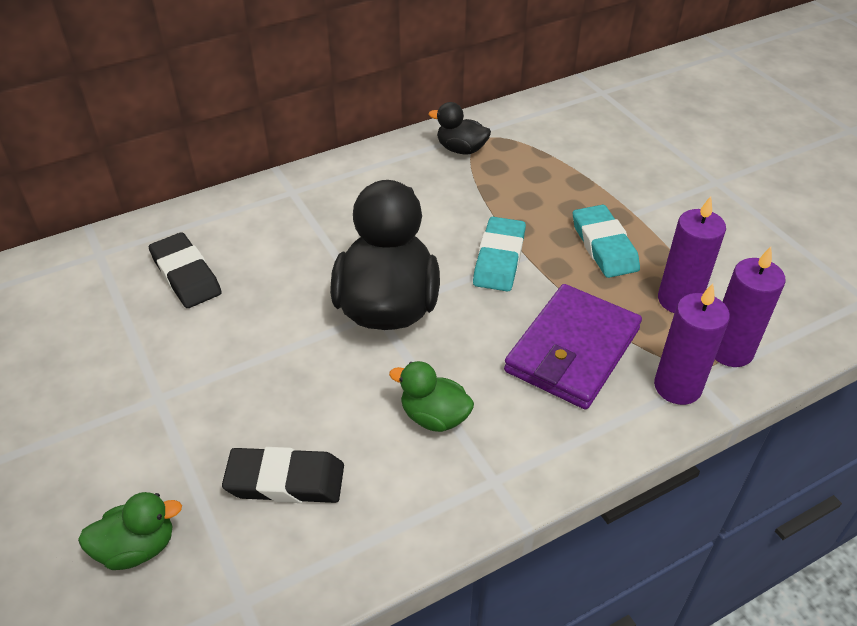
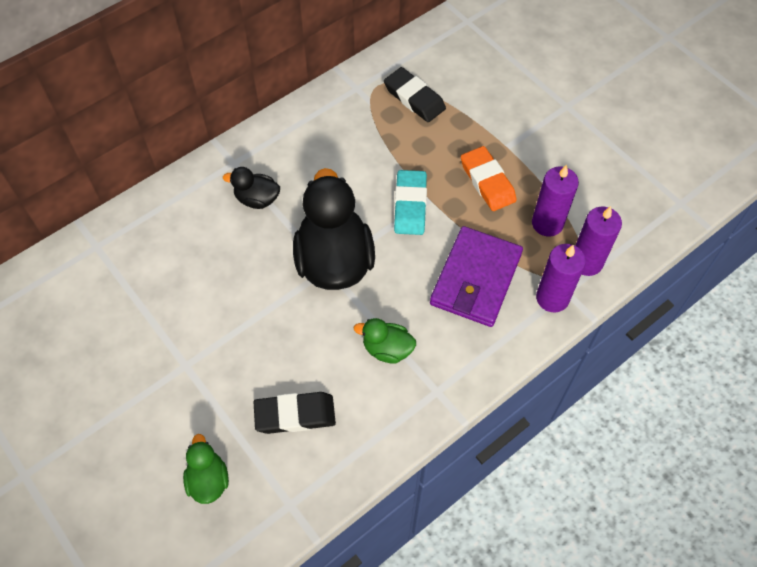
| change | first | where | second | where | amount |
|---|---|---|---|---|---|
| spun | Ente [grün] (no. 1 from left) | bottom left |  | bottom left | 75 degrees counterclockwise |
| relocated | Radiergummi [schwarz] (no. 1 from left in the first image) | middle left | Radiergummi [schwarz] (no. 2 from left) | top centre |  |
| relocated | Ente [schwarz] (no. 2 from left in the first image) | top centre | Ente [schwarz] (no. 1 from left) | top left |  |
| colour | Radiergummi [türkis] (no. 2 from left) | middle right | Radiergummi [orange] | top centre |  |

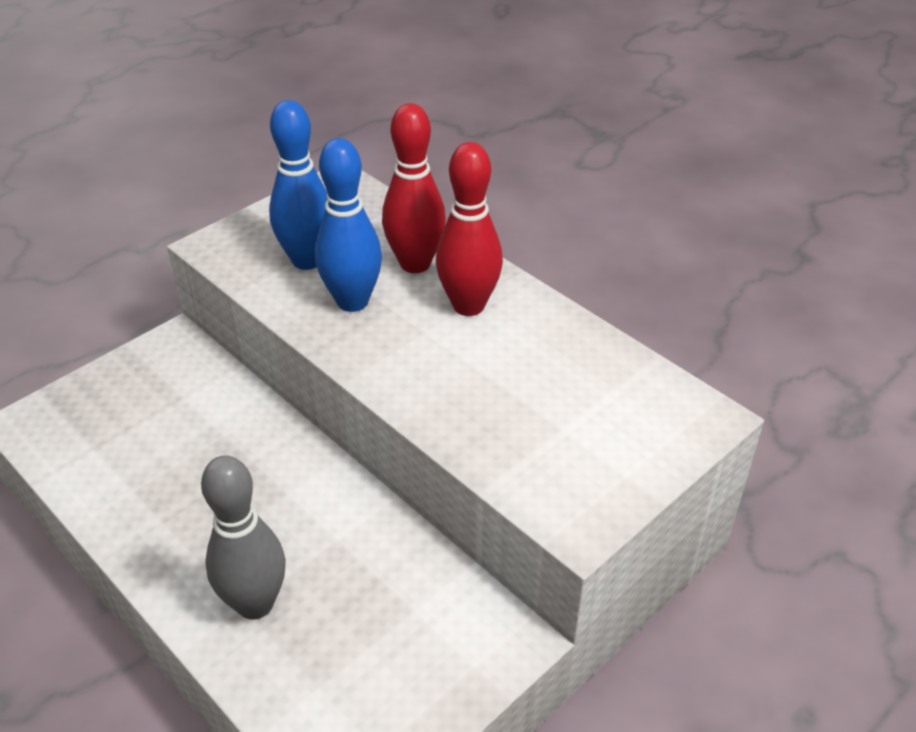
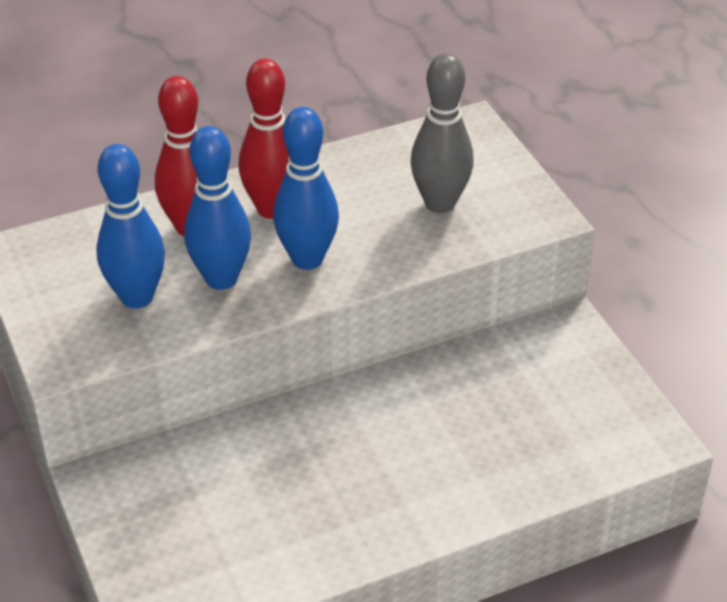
| change | first | where | second | where | amount |
|---|---|---|---|---|---|
| relocated | Bowlingkegel [grau] | bottom left |  | top centre |  |
| appeared |  |  | Bowlingkegel [blau] (no. 3 from left) | top centre |  |

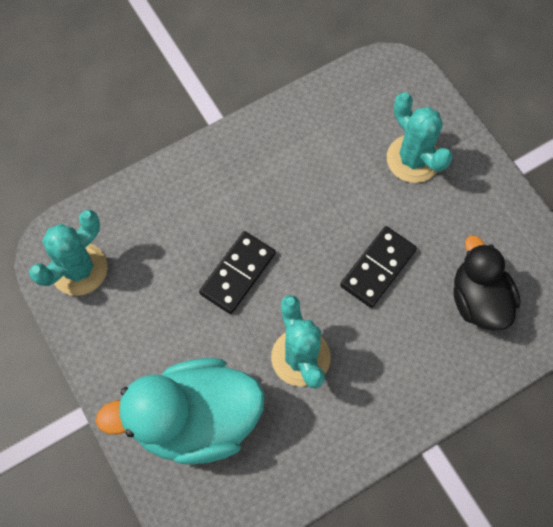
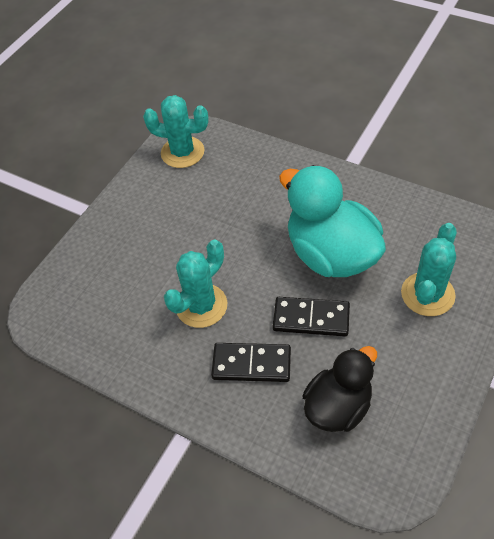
| change | first | where | second | where | amount |
|---|---|---|---|---|---|
| relocated | Ente [türkis] | bottom left |  | middle right |  |
| relocated | Dominostein [schwarz] (no. 1 from left) | centre |  | bottom centre |  |

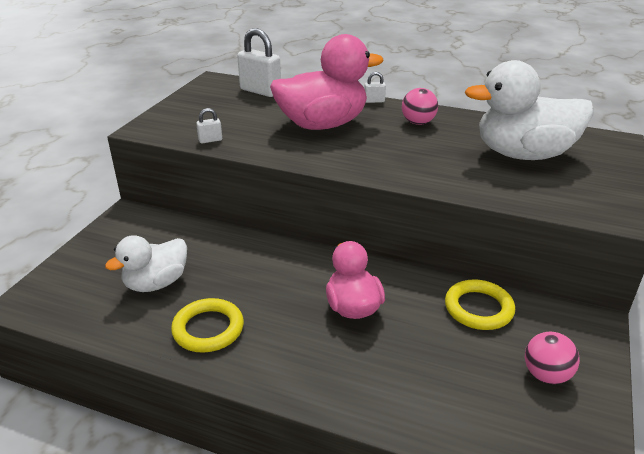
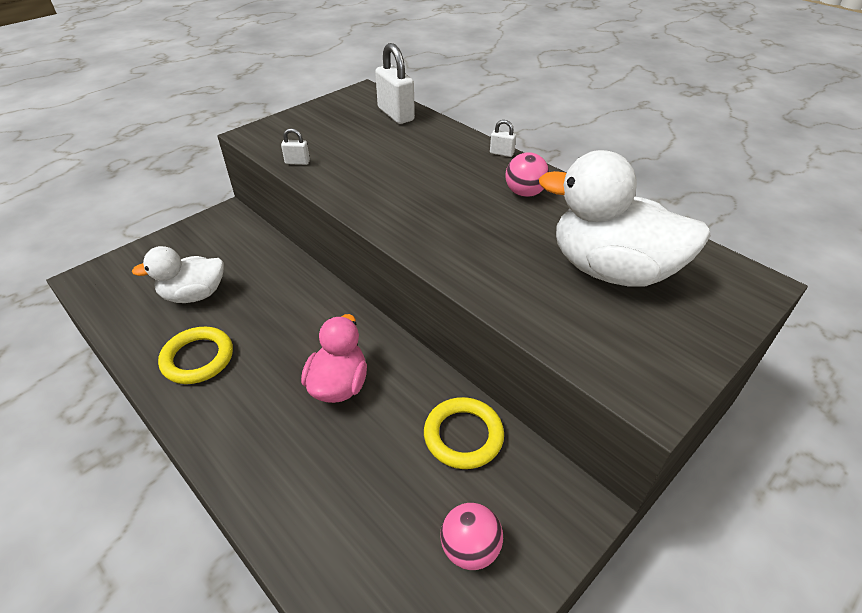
| change | first | where | second | where | amount |
|---|---|---|---|---|---|
| missing | Ente [rosa] (no. 1 from left) | top centre |  |  |  |

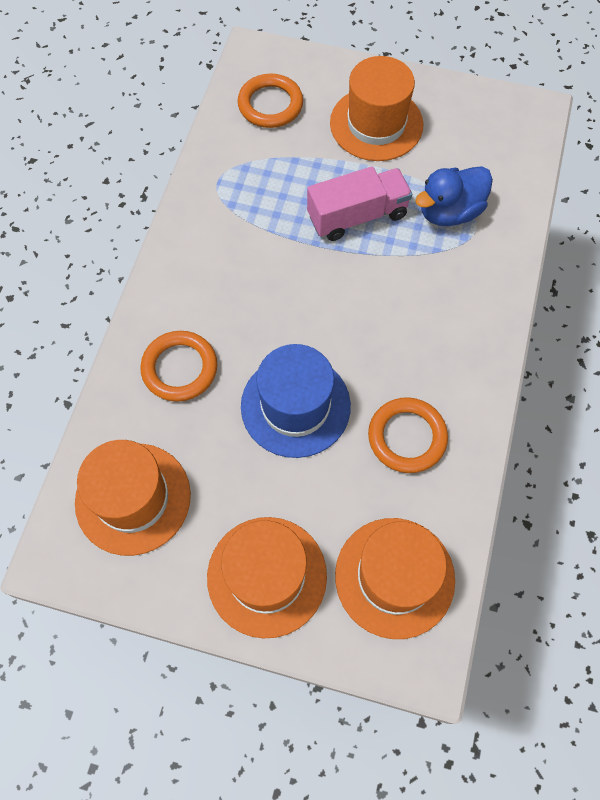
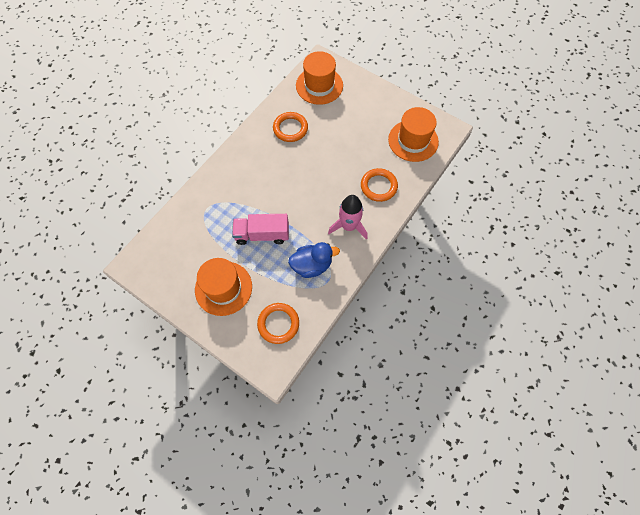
| change | first | where | second | where | amount |
|---|---|---|---|---|---|
| missing | Hut [orange] (no. 2 from left) | bottom centre |  |  |  |
| missing | Hut [blau] | centre |  |  |  |
| relocated | Ente [blau] | top right |  | centre |  |
| appeared |  |  | Rakete [rosa] | centre |  |

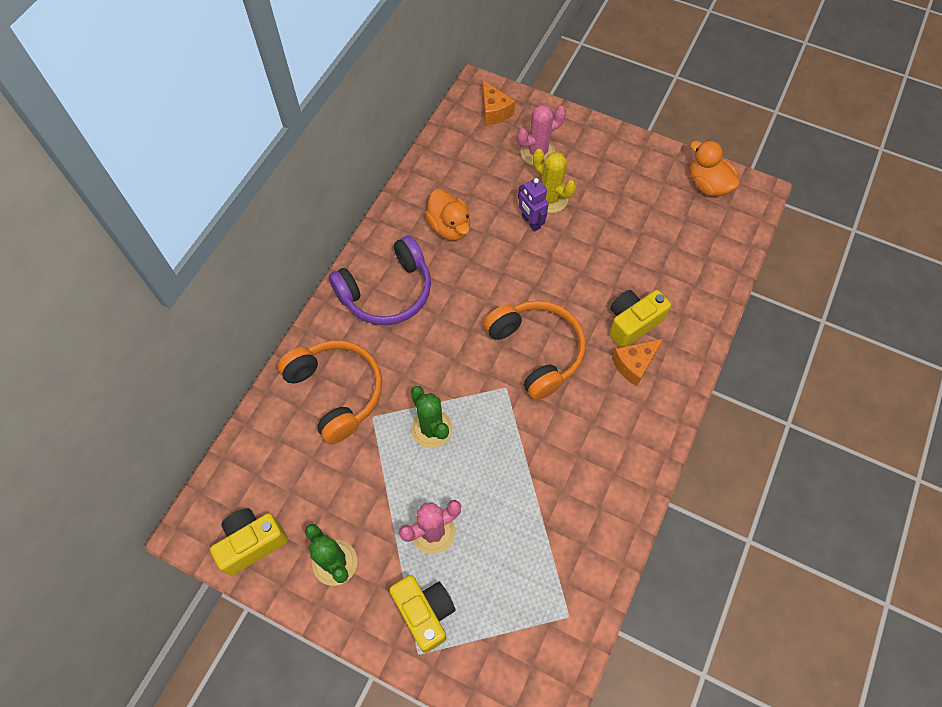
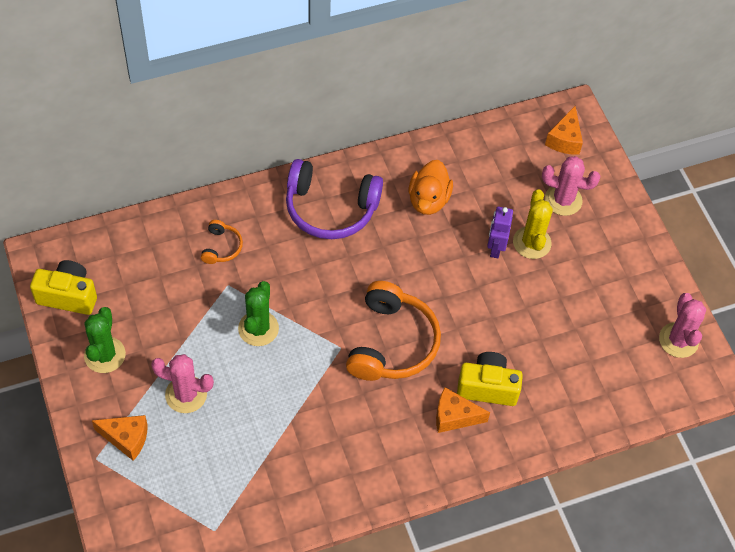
| change | first | where | second | where | amount |
|---|---|---|---|---|---|
| size | Kopfhörer [orange] (no. 1 from left) | centre |  | middle left | x0.47 |
| exchanged | Kamera [gelb] (no. 2 from left) | bottom centre | Käse [orange] (no. 1 from left) | bottom left |  |
| exchanged | Ente [orange] (no. 2 from left) | top right | Kaktus [rosa] (no. 3 from left) | middle right |  |

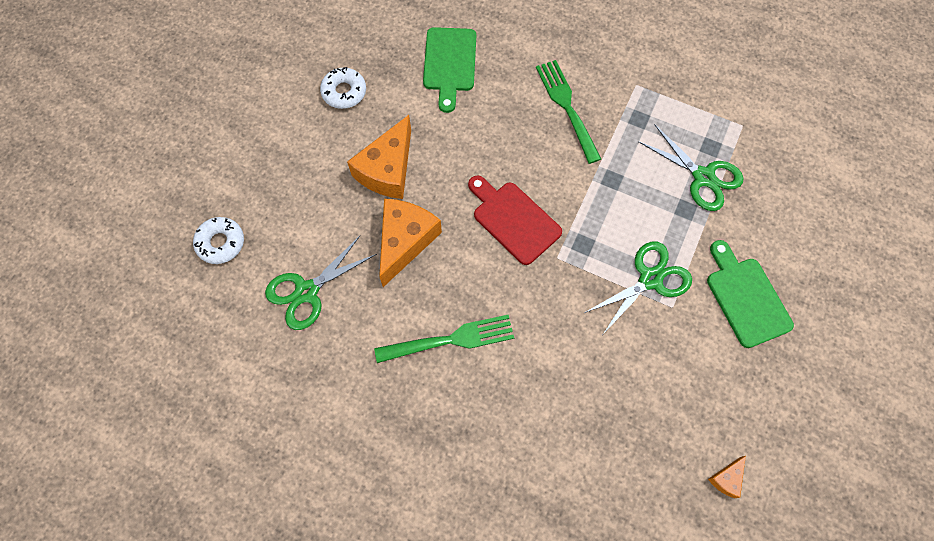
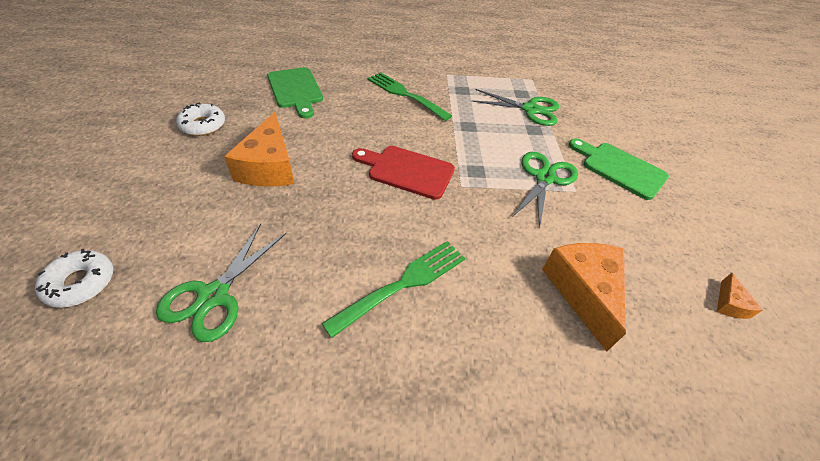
| change | first | where | second | where | amount |
|---|---|---|---|---|---|
| relocated | Käse [orange] (no. 2 from left) | centre |  | middle right |  |

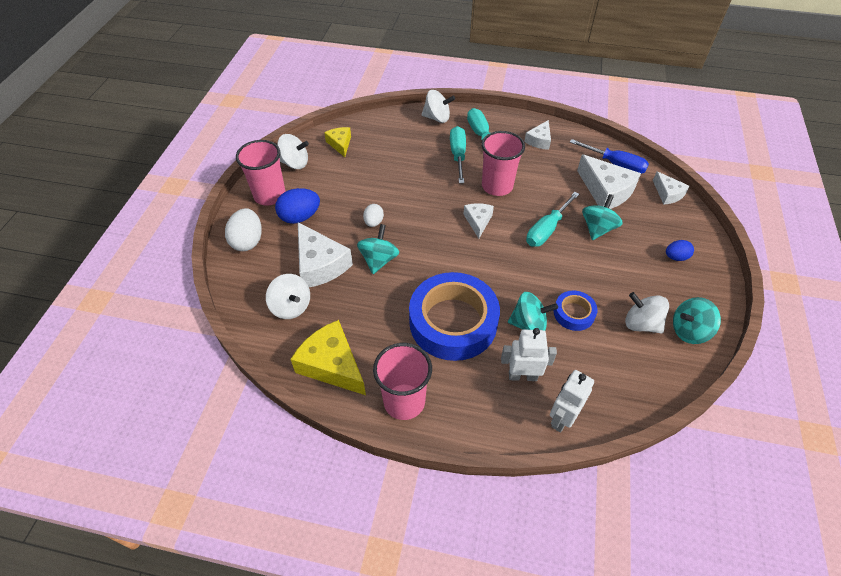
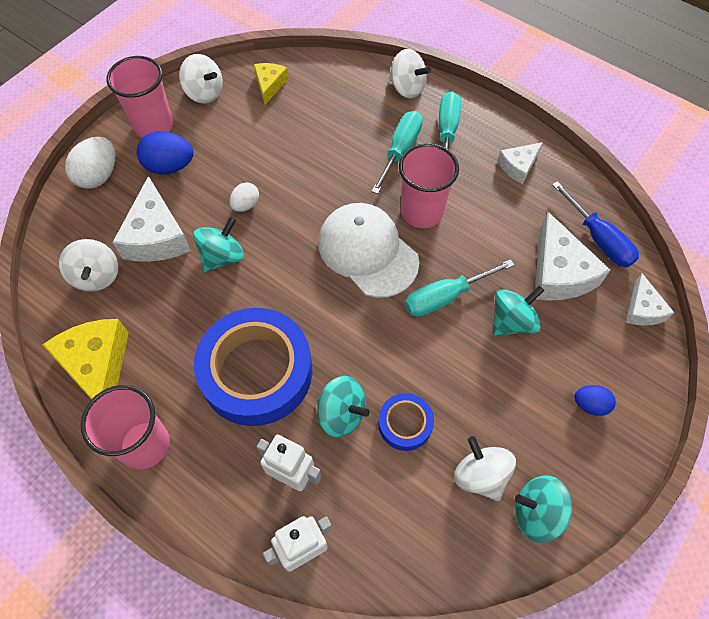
| change | first | where | second | where | amount |
|---|---|---|---|---|---|
| exchanged | Käse [weiß] (no. 2 from left) | centre | Kappe [weiß] | centre |  |

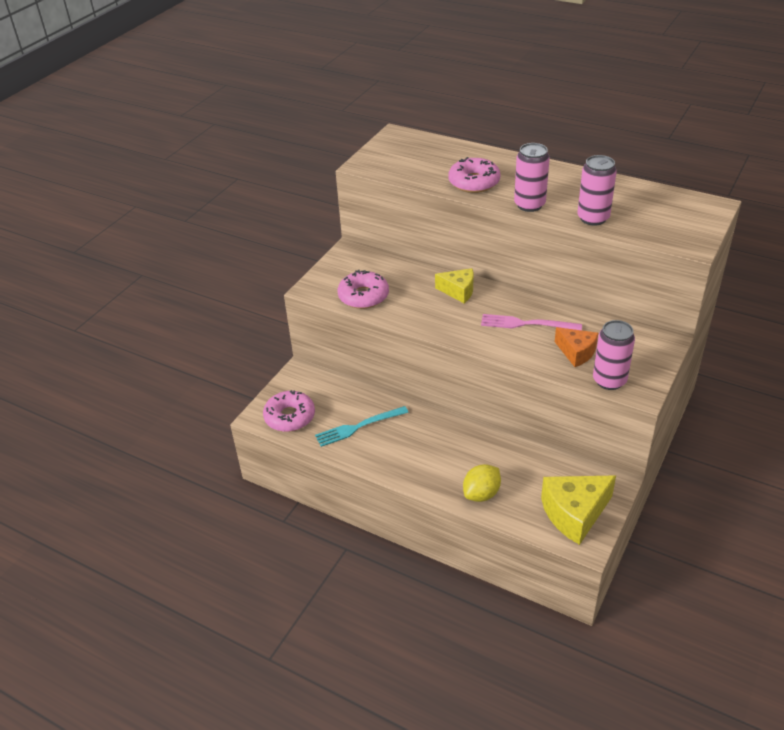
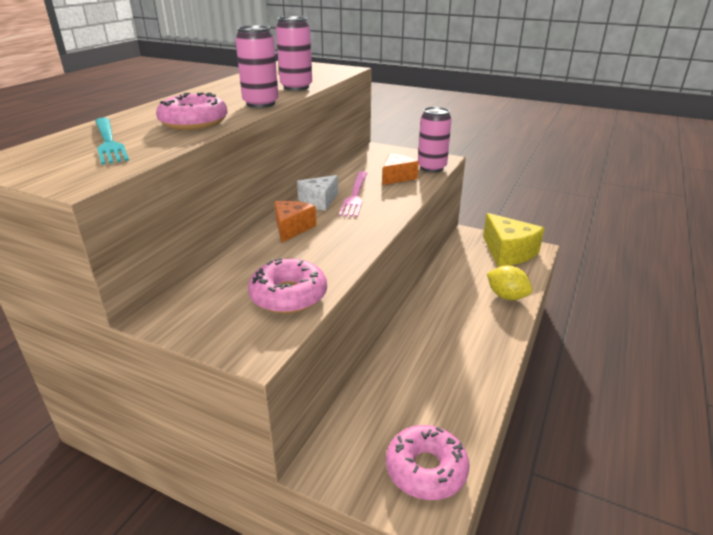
| change | first | where | second | where | amount |
|---|---|---|---|---|---|
| relocated | Gabel [türkis] | centre |  | top left |  |
| colour | Käse [gelb] (no. 1 from left) | centre | Käse [orange] (no. 1 from left) | centre |  |
| appeared |  |  | Käse [weiß] | centre |  |

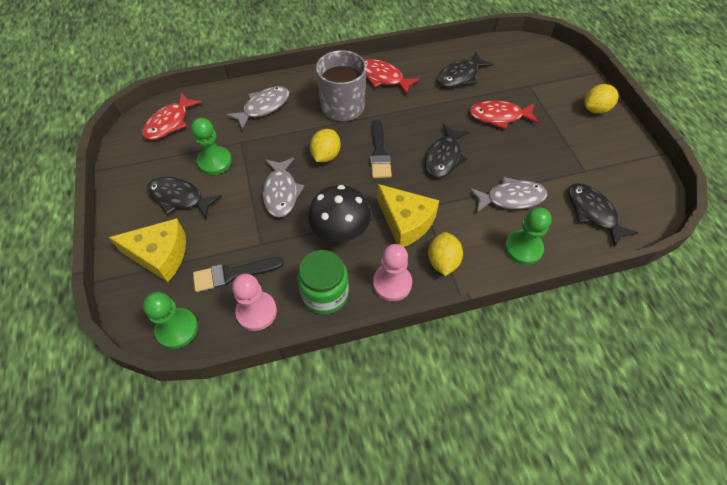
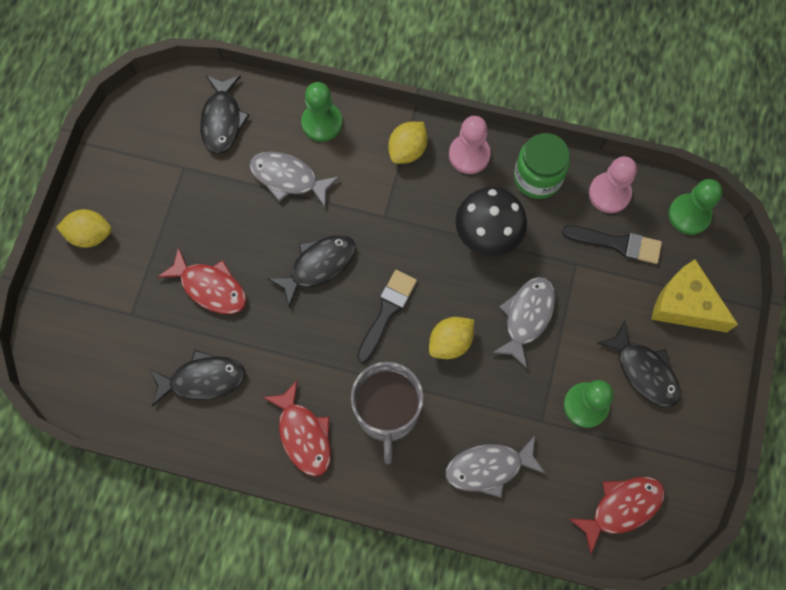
| change | first | where | second | where | amount |
|---|---|---|---|---|---|
| missing | Käse [gelb] (no. 2 from left) | centre |  |  |  |

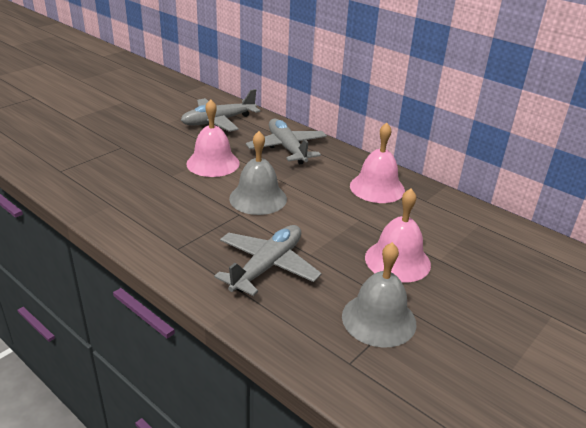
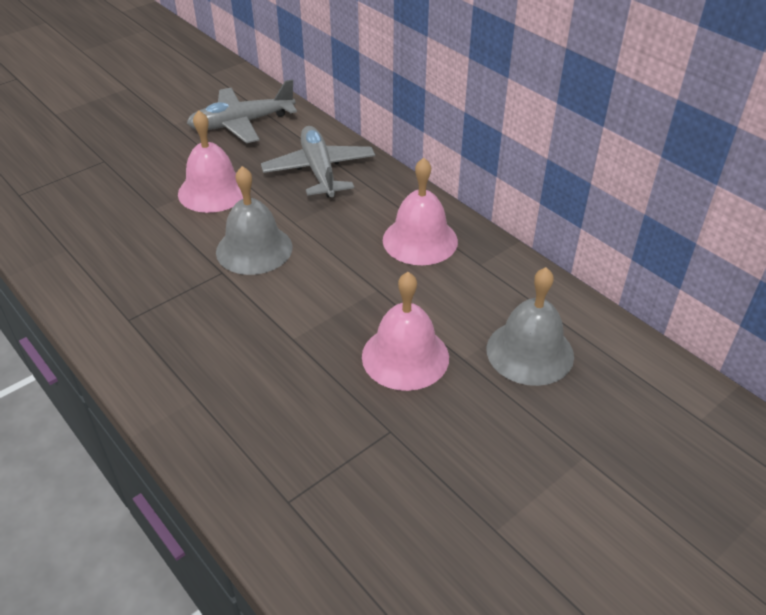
| change | first | where | second | where | amount |
|---|---|---|---|---|---|
| missing | Flugzeug [grau] (no. 2 from left) | centre |  |  |  |
| relocated | Glocke [grau] (no. 2 from left) | bottom centre |  | middle right |  |

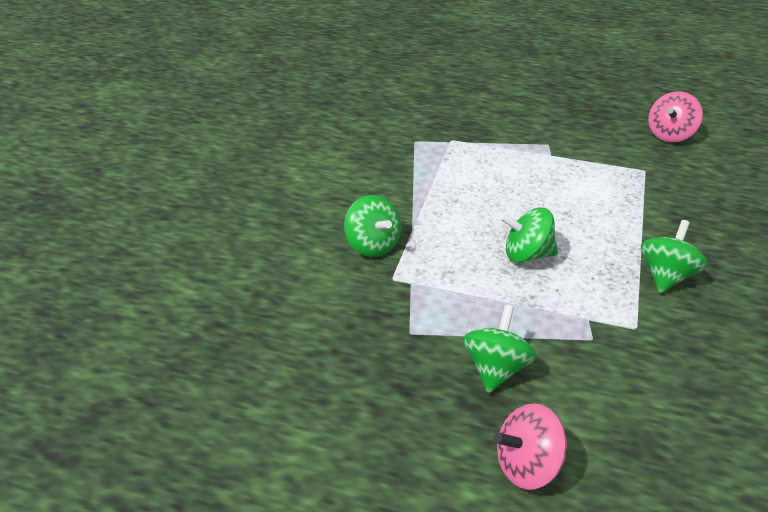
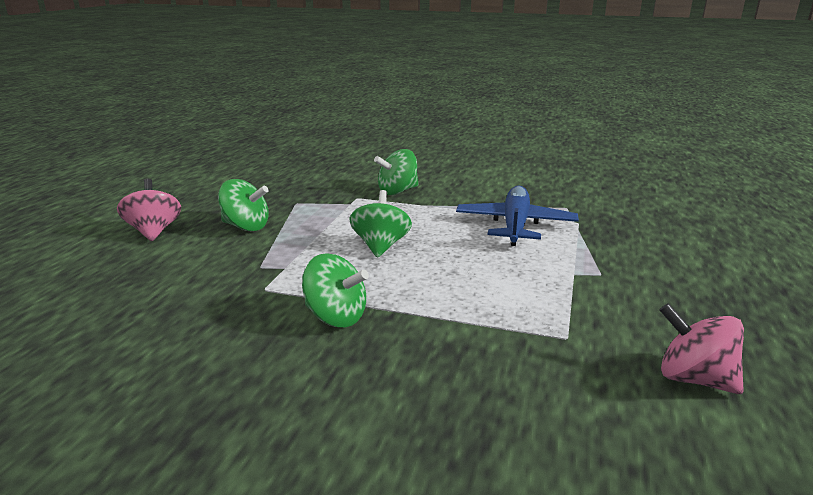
| change | first | where | second | where | amount |
|---|---|---|---|---|---|
| appeared |  |  | Flugzeug [blau] | centre |  |

